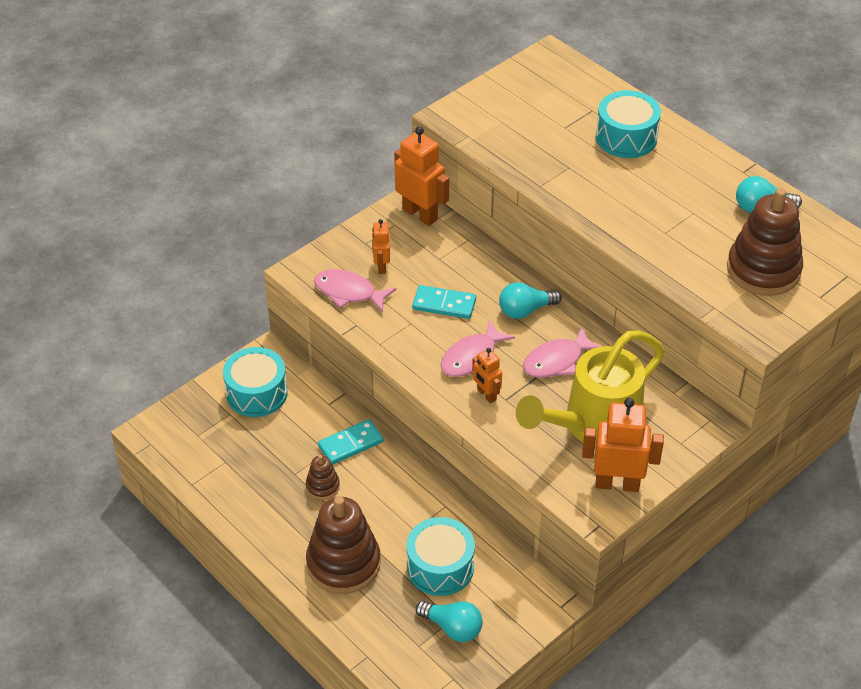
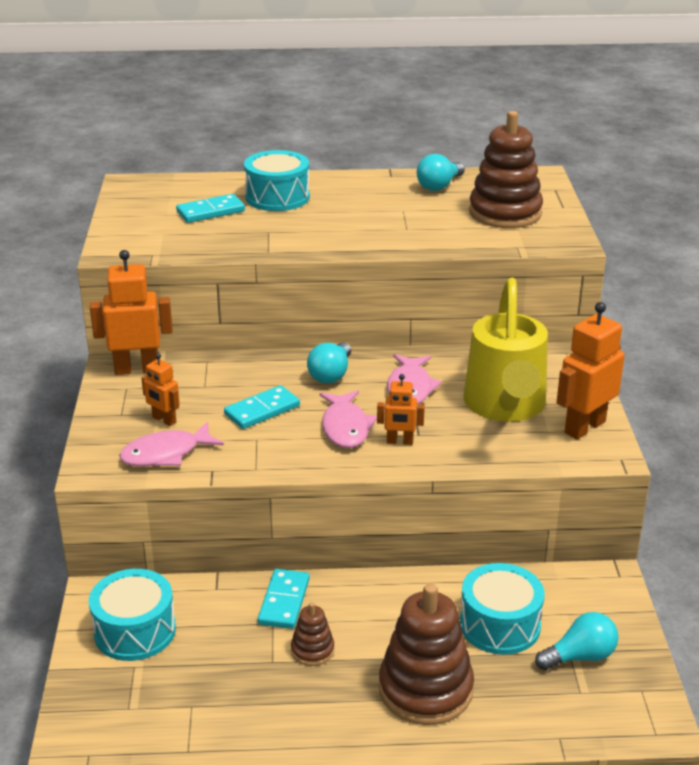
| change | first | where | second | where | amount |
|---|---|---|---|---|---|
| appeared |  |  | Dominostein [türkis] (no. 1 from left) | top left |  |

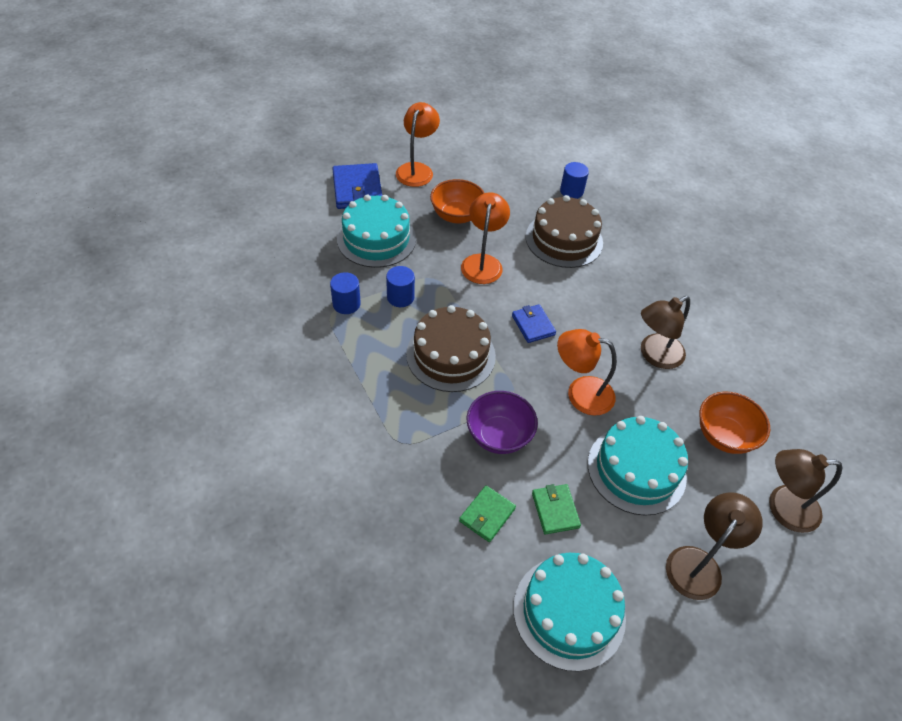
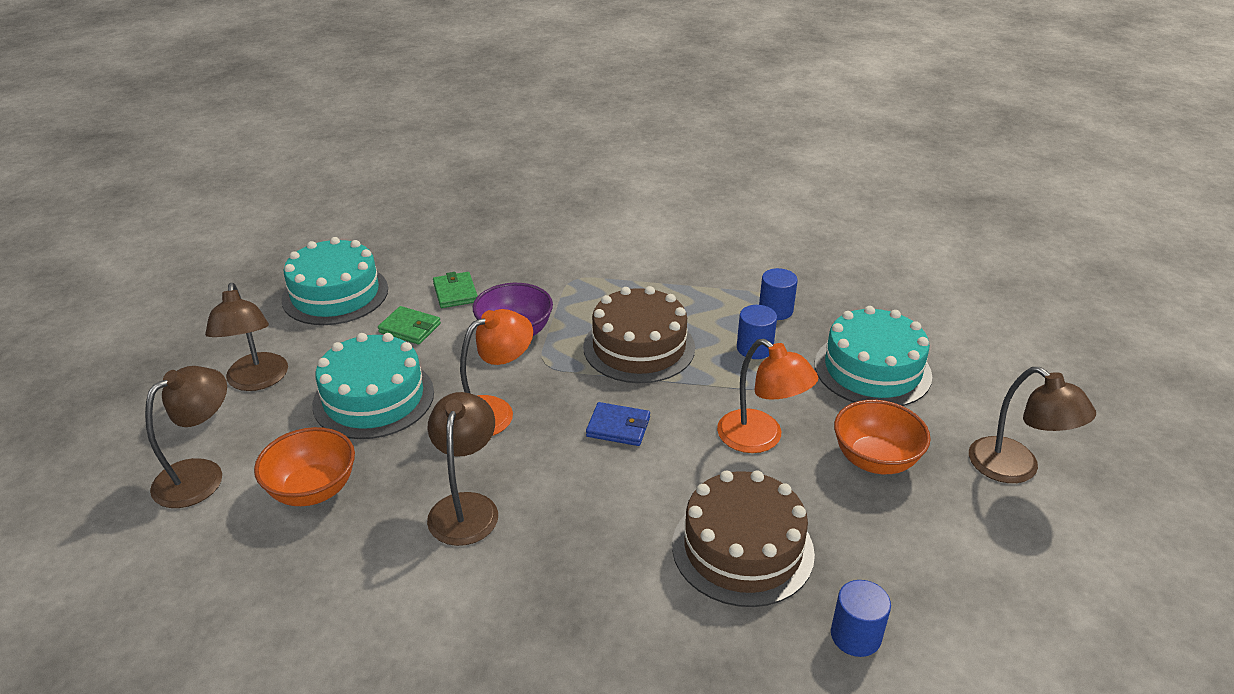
| change | first | where | second | where | amount |
|---|---|---|---|---|---|
| missing | Geldbörse [blau] (no. 1 from left) | top centre |  |  |  |
| colour | Lampe [orange] (no. 1 from left) | top centre | Lampe [braun] (no. 4 from left) | middle right |  |

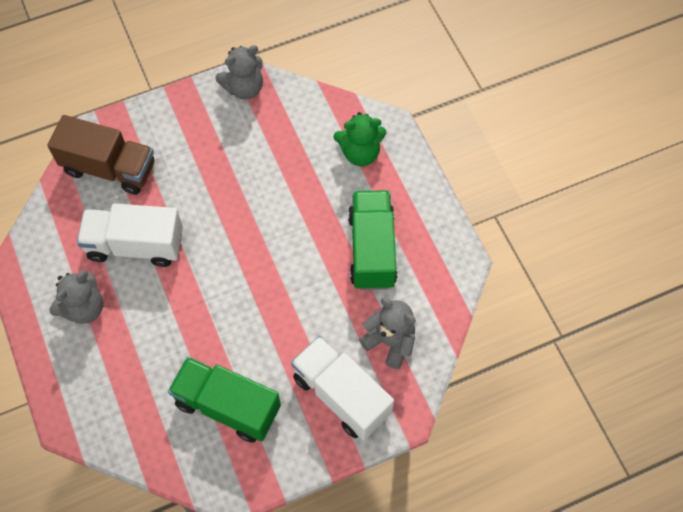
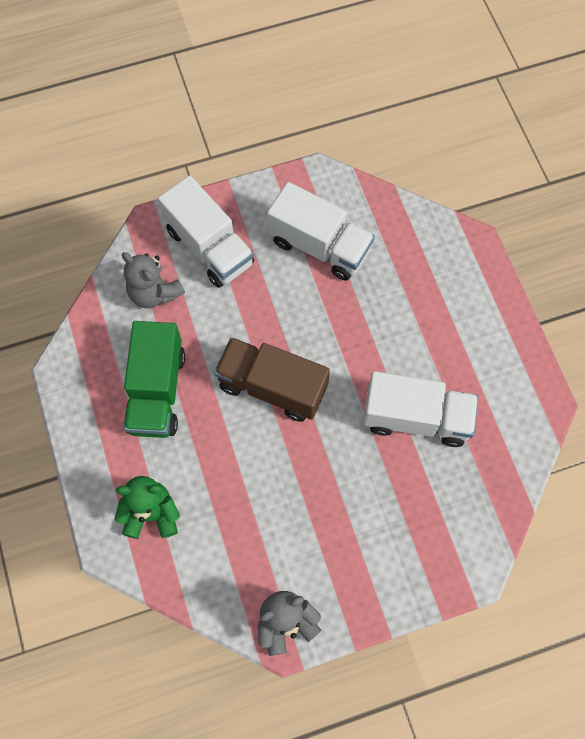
| change | first | where | second | where | amount |
|---|---|---|---|---|---|
| relocated | Lastwagen [braun] | top left |  | centre |  |
| missing | Teddybär [grau] (no. 1 from left) | middle left |  |  |  |
| colour | Lastwagen [grün] (no. 1 from left) | bottom left | Lastwagen [weiß] (no. 2 from left) | top centre |  |

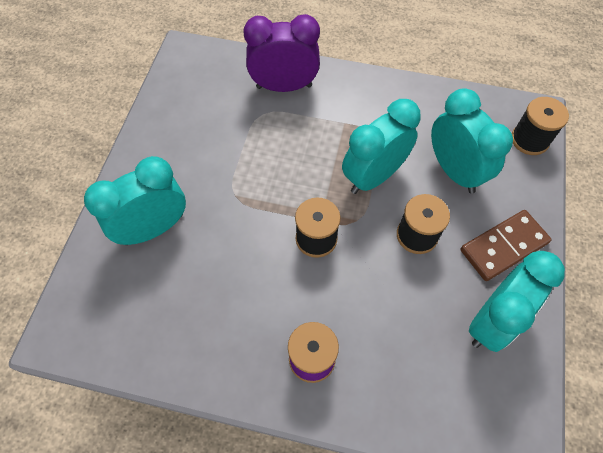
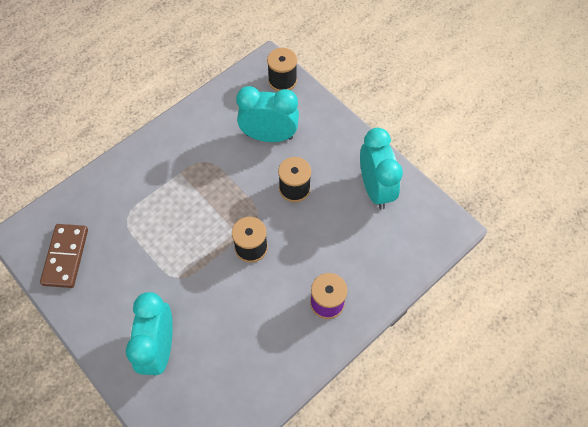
| change | first | where | second | where | amount |
|---|---|---|---|---|---|
| missing | Wecker [lila] | top centre |  |  |  |
| missing | Wecker [türkis] (no. 2 from left) | top centre |  |  |  |
| relocated | Dominostein [braun] | middle right |  | middle left |  |

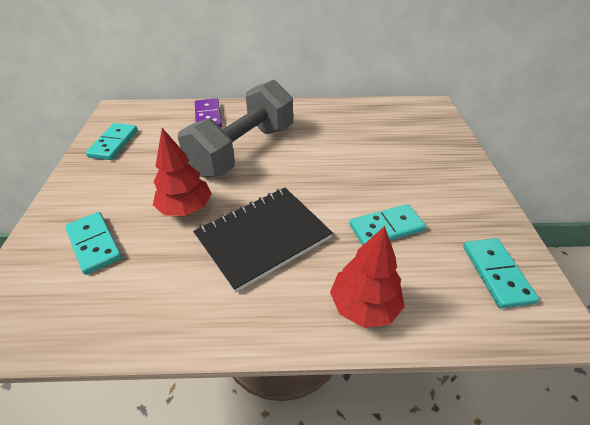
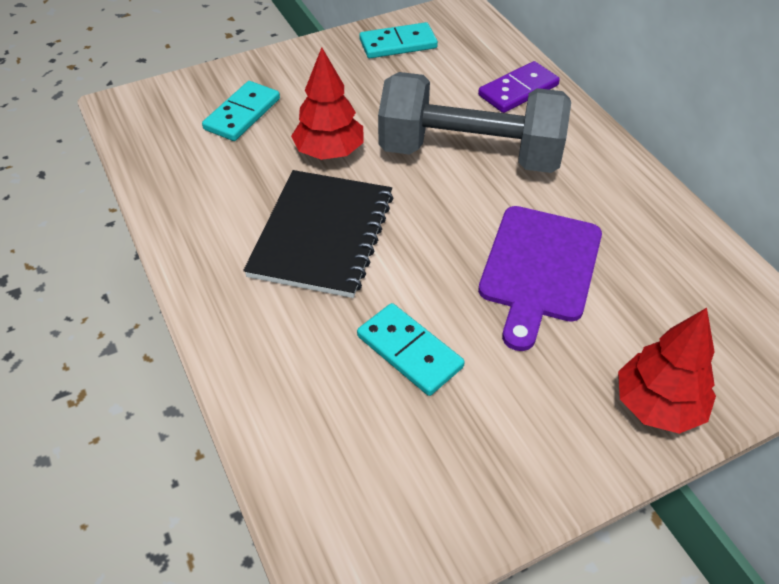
| change | first | where | second | where | amount |
|---|---|---|---|---|---|
| spun | Notizbuch [schwarz] | centre |  | centre | 75 degrees clockwise |
| relocated | Baum [rot] (no. 2 from left) | centre |  | middle right |  |
| missing | Dominostein [türkis] (no. 4 from left) | middle right |  |  |  |
| appeared |  |  | Schneidebrett [lila] | middle right |  |

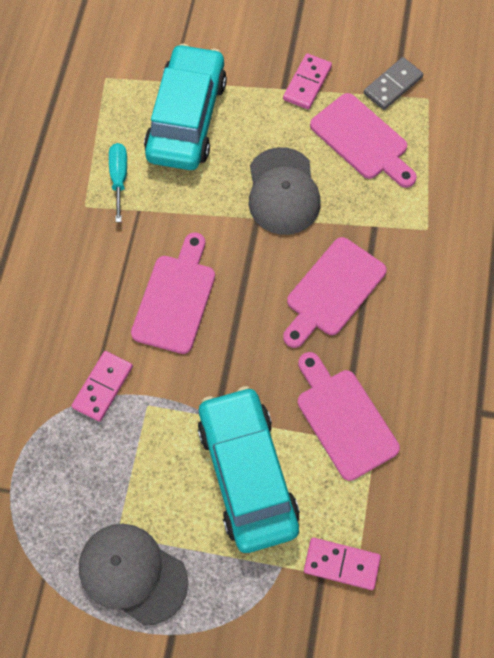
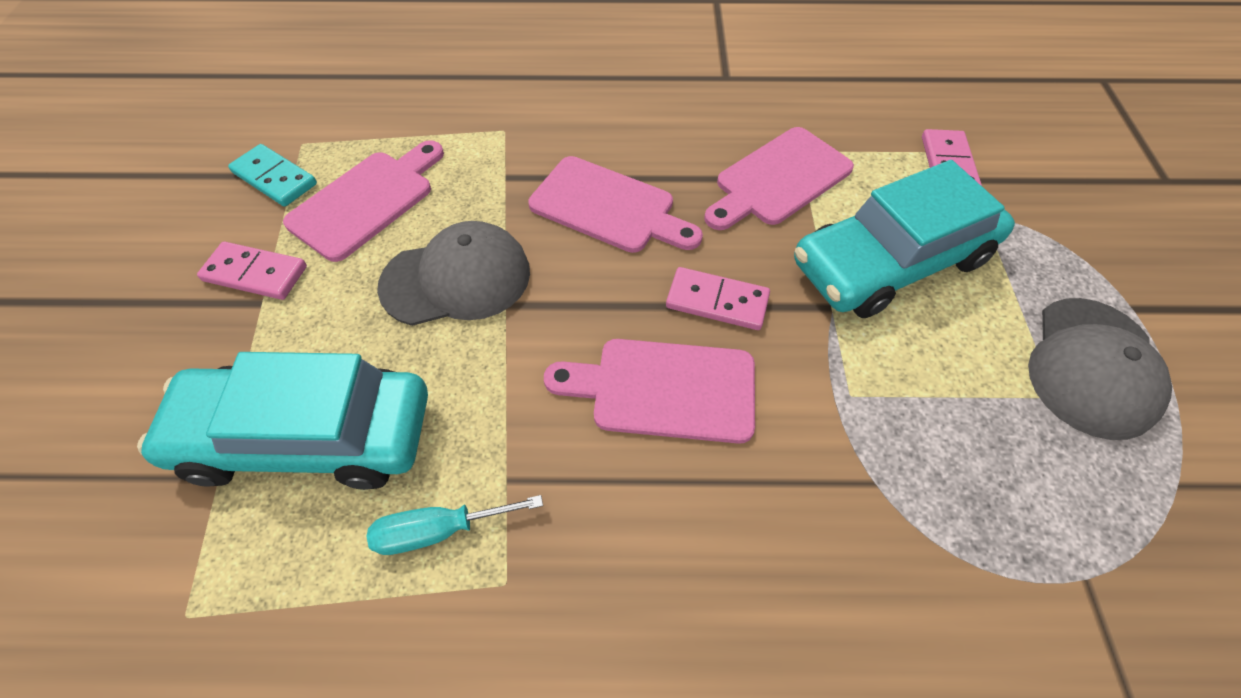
| change | first | where | second | where | amount |
|---|---|---|---|---|---|
| relocated | Dominostein [rosa] (no. 1 from left in the first image) | middle left | Dominostein [rosa] (no. 2 from left) | centre |  |
| colour | Dominostein [grau] | top right | Dominostein [türkis] | top left |  |

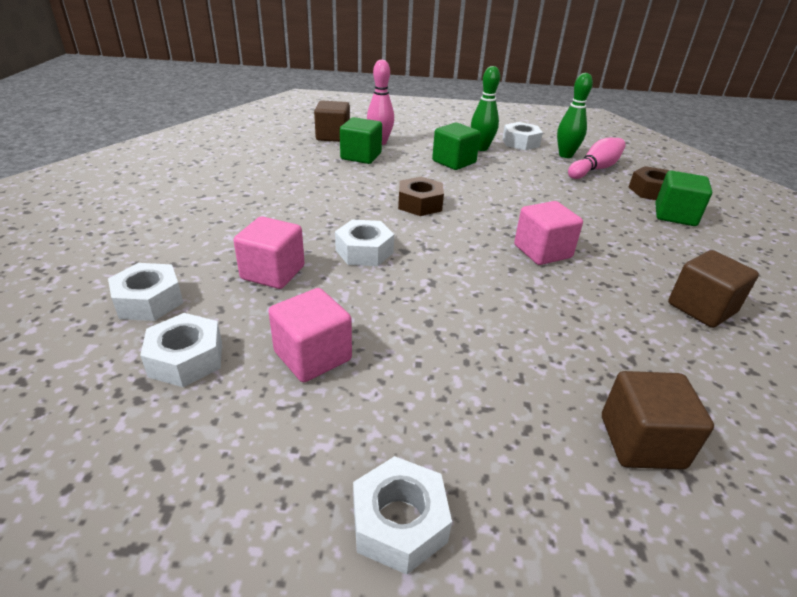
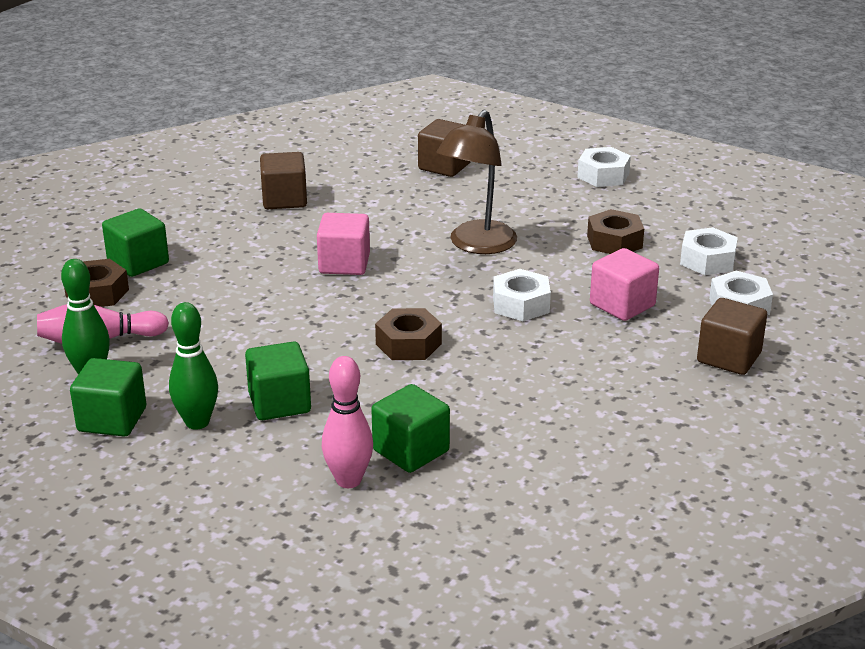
| change | first | where | second | where | amount |
|---|---|---|---|---|---|
| exchanged | Kubus [rosa] (no. 2 from left) | centre | Sechskantmutter [braun] (no. 3 from left) | middle right |  |
| relocated | Kubus [braun] (no. 1 from left in the first image) | top centre | Kubus [braun] (no. 3 from left) | middle right |  |
| exchanged | Sechskantmutter [weiß] (no. 5 from left) | top centre | Kubus [grün] (no. 1 from left) | middle left |  |
| appeared |  |  | Lampe [braun] | top centre |  |

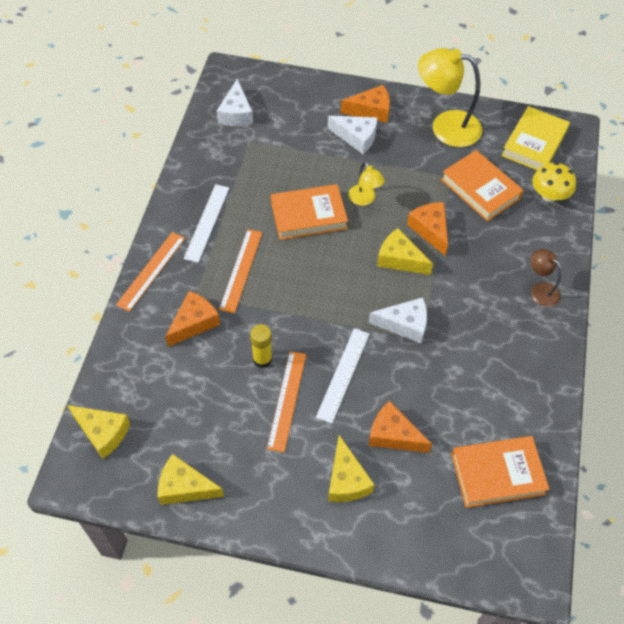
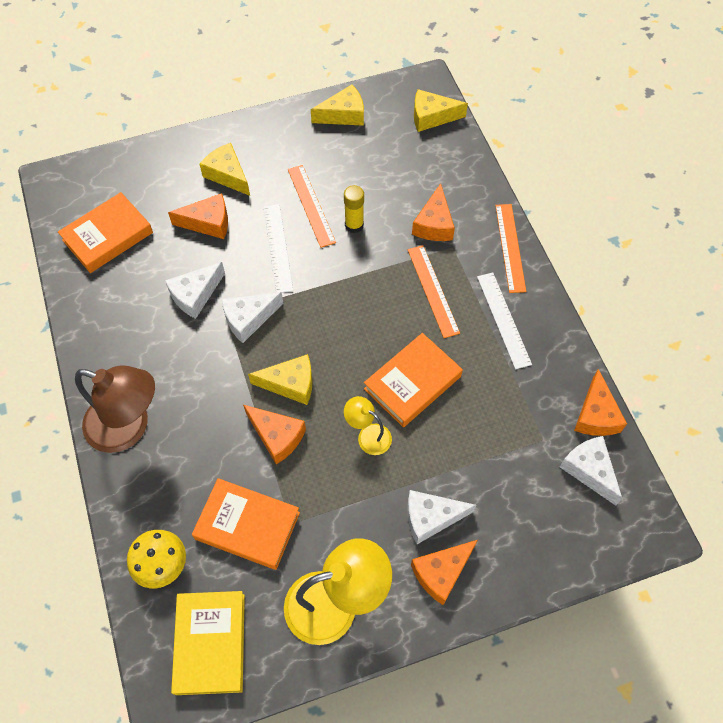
| change | first | where | second | where | amount |
|---|---|---|---|---|---|
| size | Lampe [braun] | middle right |  | middle left | x1.94 |
| appeared |  |  | Käse [weiß] (no. 1 from left) | middle left |  |
| appeared |  |  | Käse [orange] (no. 5 from left) | middle right |  |

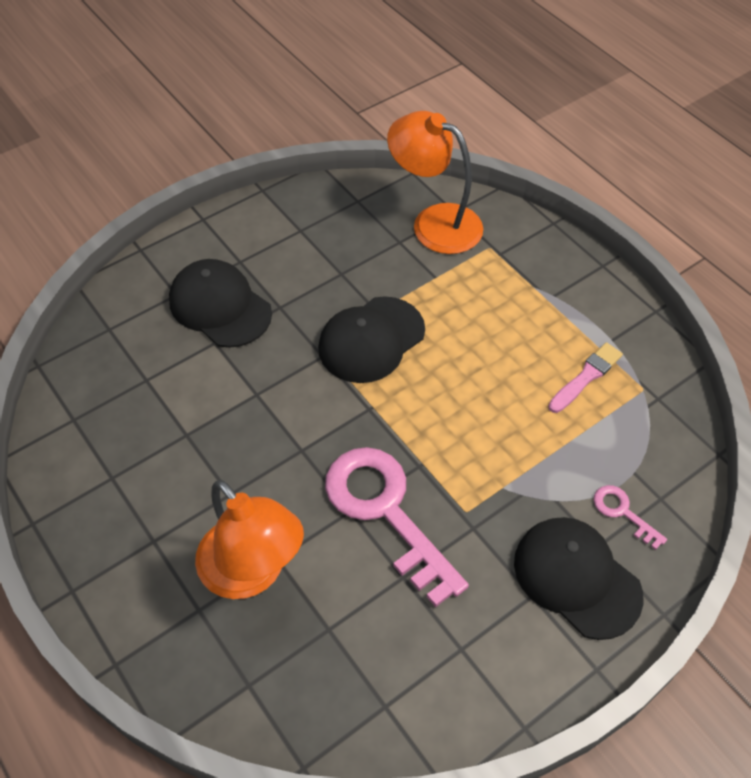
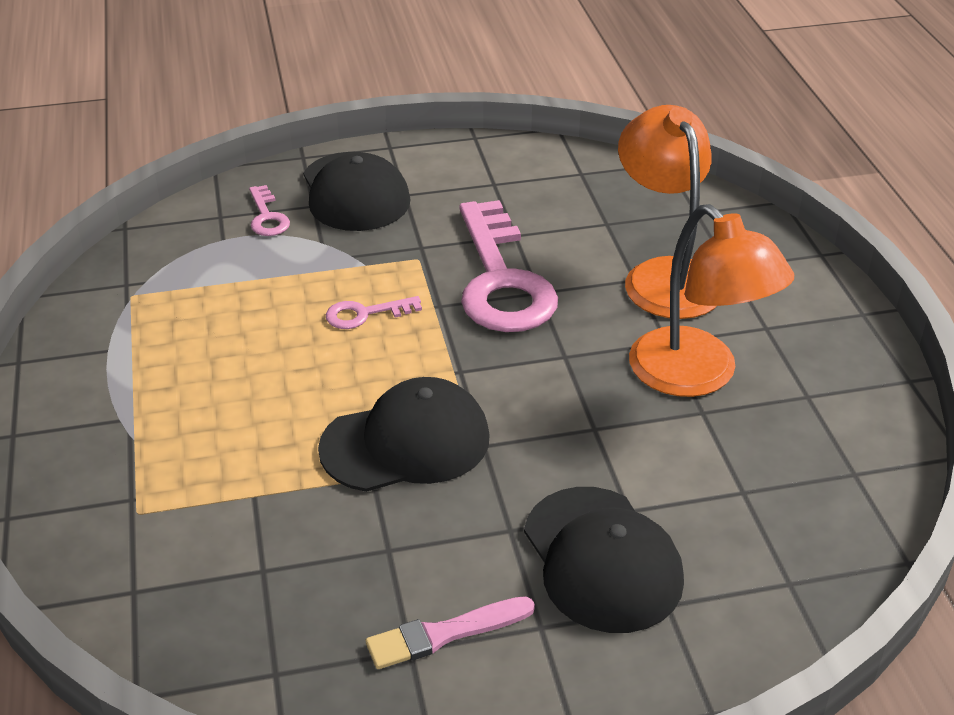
| change | first | where | second | where | amount |
|---|---|---|---|---|---|
| relocated | Lampe [orange] (no. 2 from left) | top centre |  | middle right |  |
| relocated | Pinsel [rosa] | middle right |  | bottom centre |  |
| appeared |  |  | Schlüssel [rosa] (no. 2 from left) | centre |  |

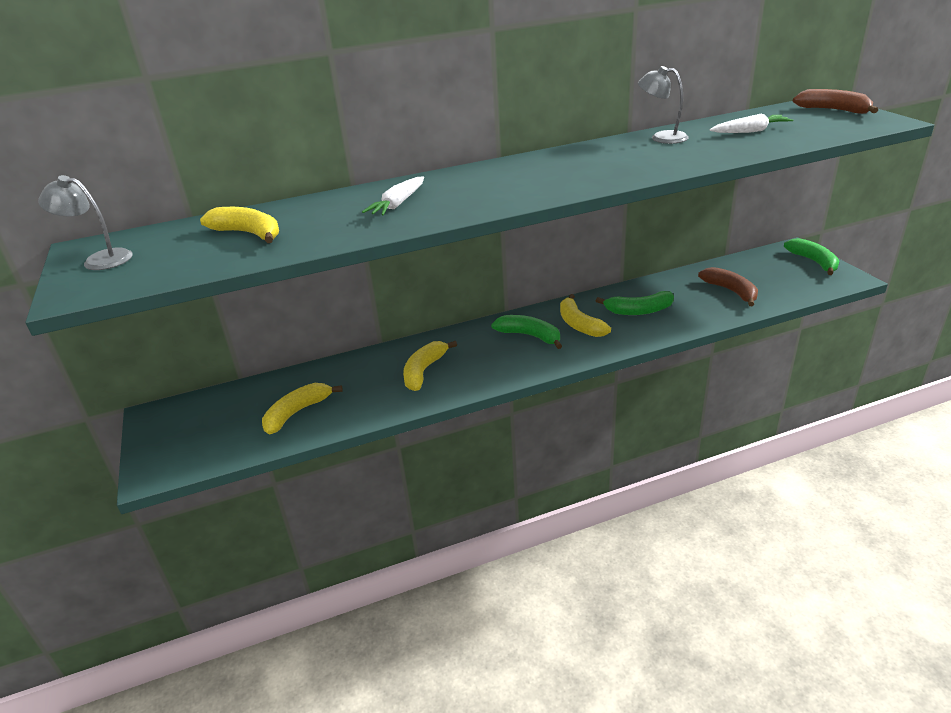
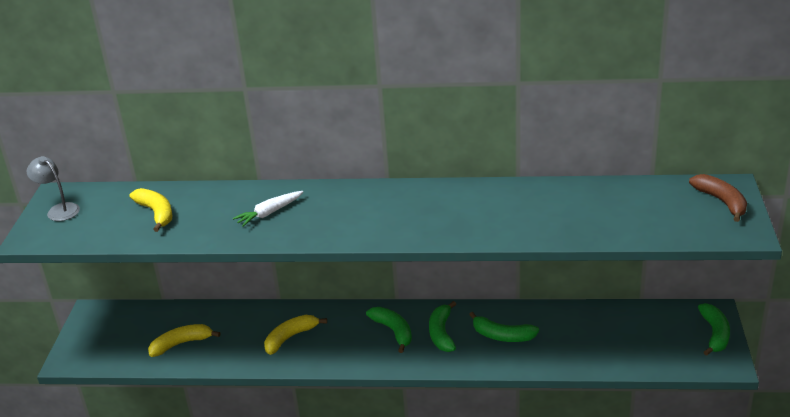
| change | first | where | second | where | amount |
|---|---|---|---|---|---|
| colour | Banane [gelb] (no. 4 from left) | centre | Banane [grün] (no. 2 from left) | bottom centre |  |
| missing | Lampe [grau] (no. 2 from left) | top right |  |  |  |
| missing | Banane [braun] (no. 1 from left) | middle right |  |  |  |
| missing | Karotte [weiß] (no. 2 from left) | top right |  |  |  |

